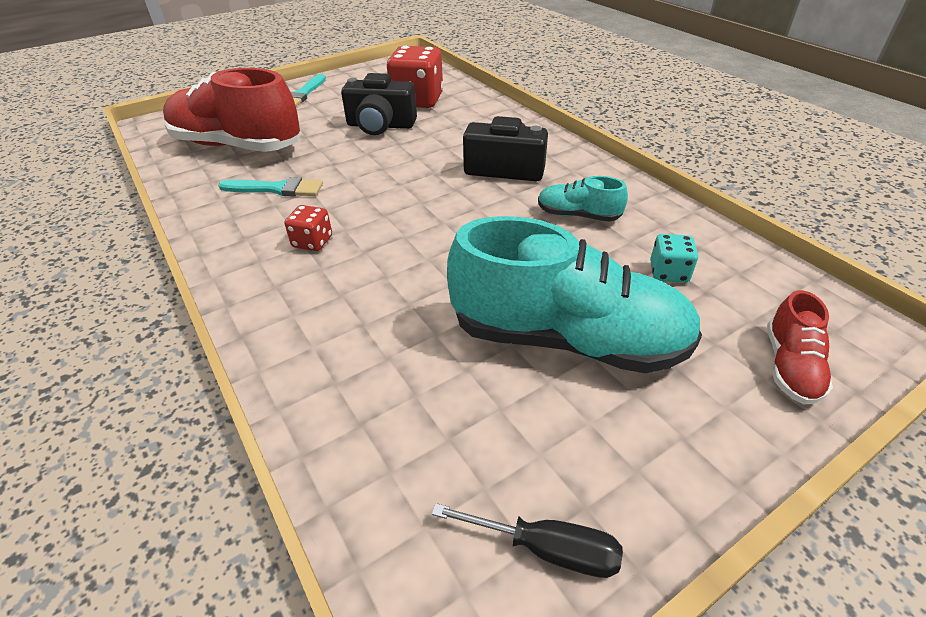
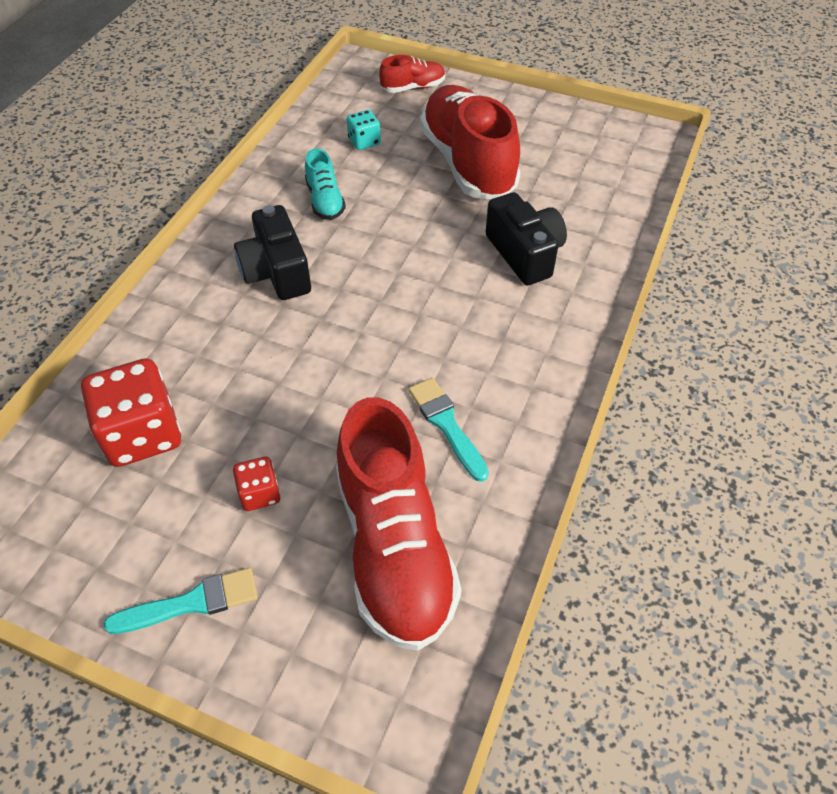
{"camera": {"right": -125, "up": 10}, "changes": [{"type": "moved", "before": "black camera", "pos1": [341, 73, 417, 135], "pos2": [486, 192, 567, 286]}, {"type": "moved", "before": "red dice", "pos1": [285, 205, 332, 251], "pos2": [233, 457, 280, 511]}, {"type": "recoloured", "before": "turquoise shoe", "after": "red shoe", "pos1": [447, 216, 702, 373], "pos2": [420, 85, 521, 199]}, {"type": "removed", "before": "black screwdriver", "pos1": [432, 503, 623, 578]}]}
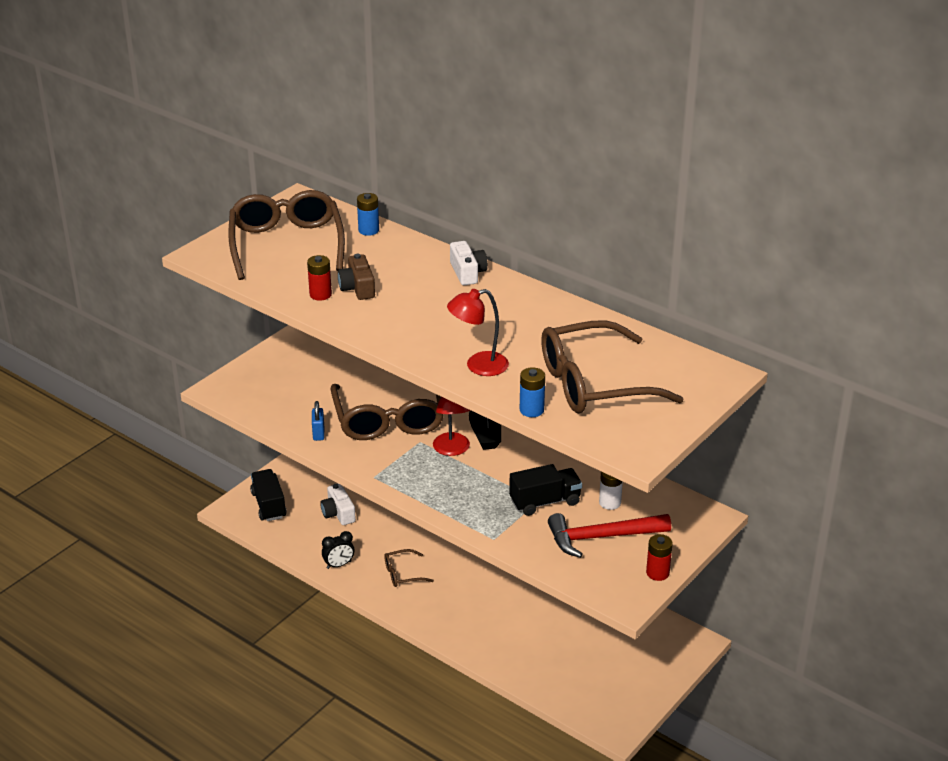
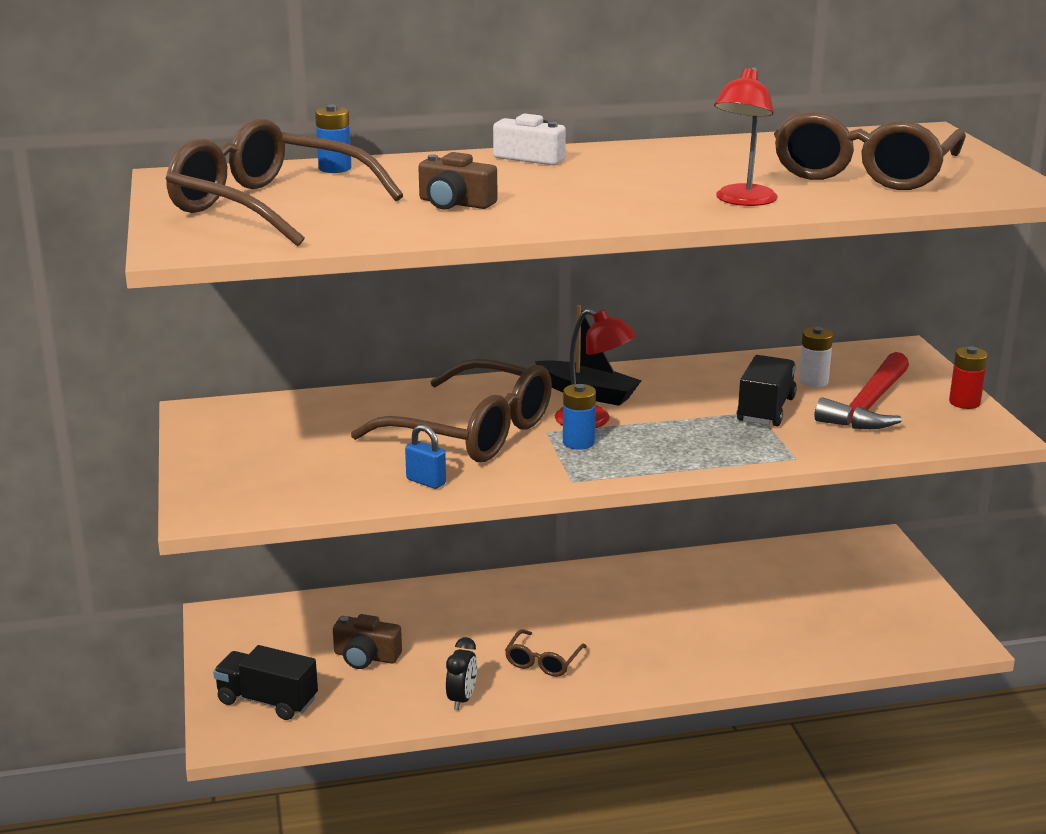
{"camera": {"right": -50, "up": -10}, "changes": [{"type": "removed", "before": "red battery", "pos1": [307, 255, 332, 301]}, {"type": "moved", "before": "blue battery", "pos1": [520, 367, 545, 417], "pos2": [563, 384, 596, 450]}, {"type": "recoloured", "before": "white camera", "after": "brown camera", "pos1": [320, 484, 356, 525], "pos2": [333, 614, 402, 669]}]}
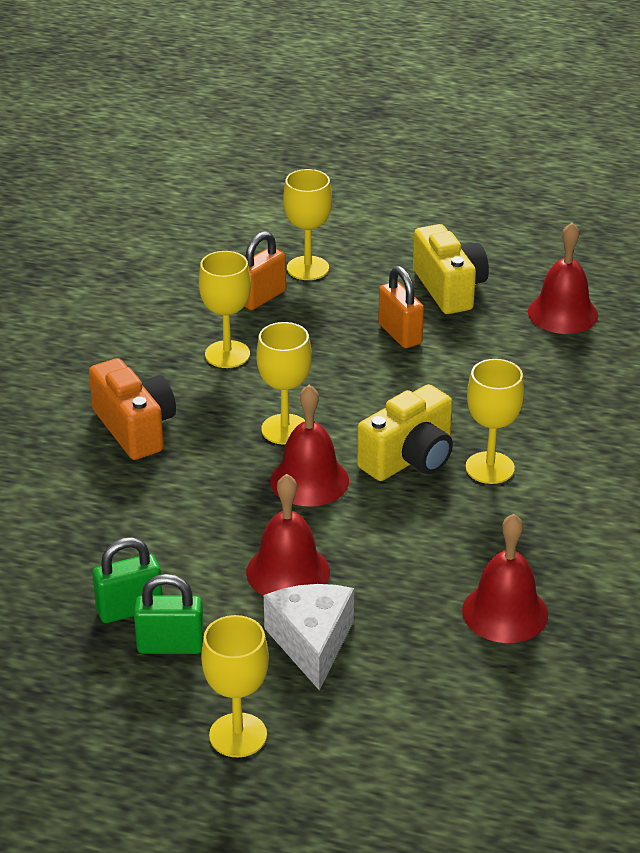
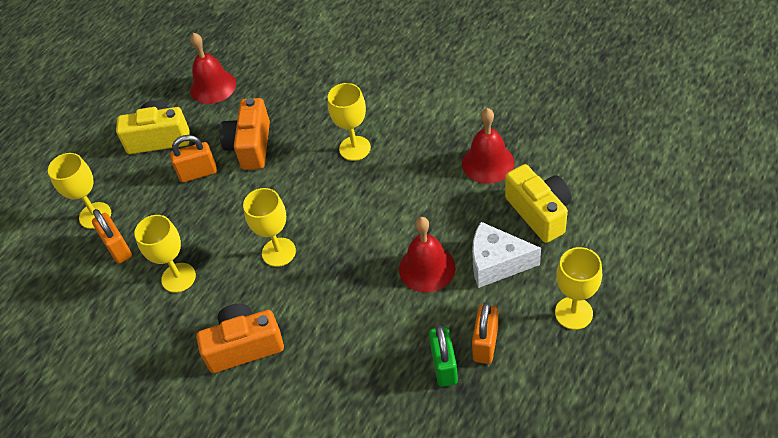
{"camera": {"right": -70, "up": 15}, "changes": [{"type": "moved", "before": "yellow camera", "pos1": [357, 384, 453, 481], "pos2": [505, 164, 572, 243]}, {"type": "removed", "before": "red bell", "pos1": [270, 385, 349, 507]}, {"type": "recoloured", "before": "green padlock", "after": "orange padlock", "pos1": [134, 574, 204, 654], "pos2": [472, 302, 498, 364]}, {"type": "added", "after": "orange camera", "pos2": [220, 98, 270, 170]}]}
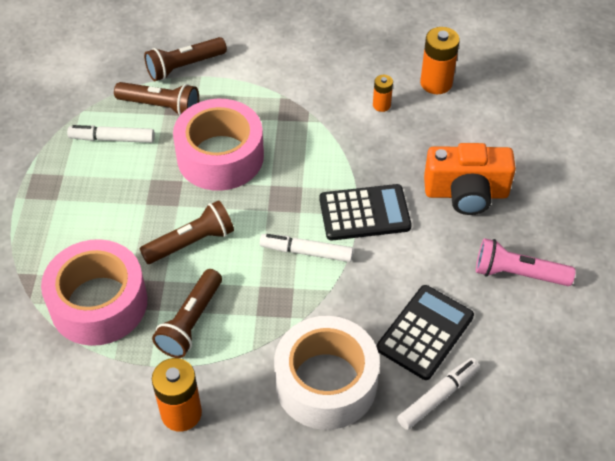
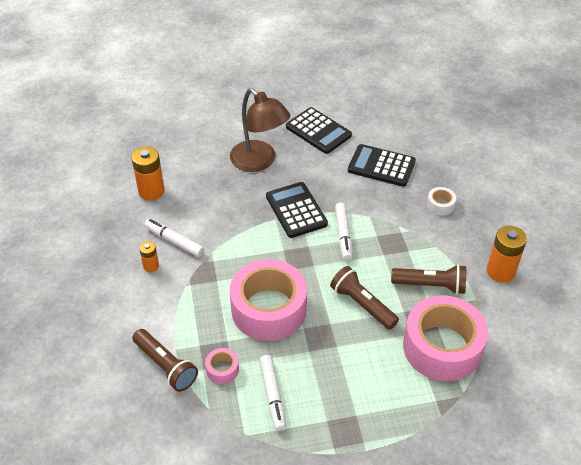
{"camera": {"right": -105, "up": -5}, "changes": [{"type": "moved", "before": "orange battery", "pos1": [373, 75, 393, 112], "pos2": [139, 241, 159, 272]}, {"type": "replaced", "before": "brown flashlight", "after": "pink tape", "pos1": [114, 82, 199, 116], "pos2": [205, 348, 239, 384]}, {"type": "replaced", "before": "orange camera", "after": "brown lamp", "pos1": [424, 143, 516, 215], "pos2": [230, 88, 290, 172]}, {"type": "replaced", "before": "pink flashlight", "after": "black calculator", "pos1": [476, 238, 576, 286], "pos2": [286, 107, 352, 154]}, {"type": "resized", "before": "white tape", "pos1": [274, 316, 380, 430], "pos2": [427, 187, 456, 216], "scale": 0.41}, {"type": "moved", "before": "white marker", "pos1": [397, 358, 480, 430], "pos2": [144, 219, 205, 257]}]}
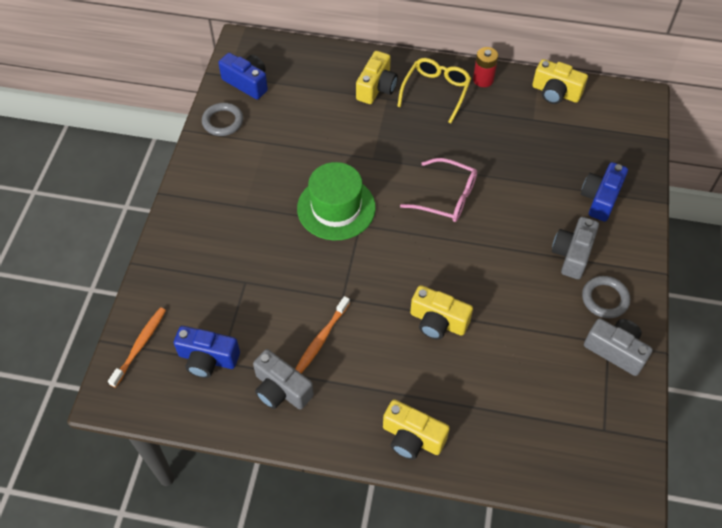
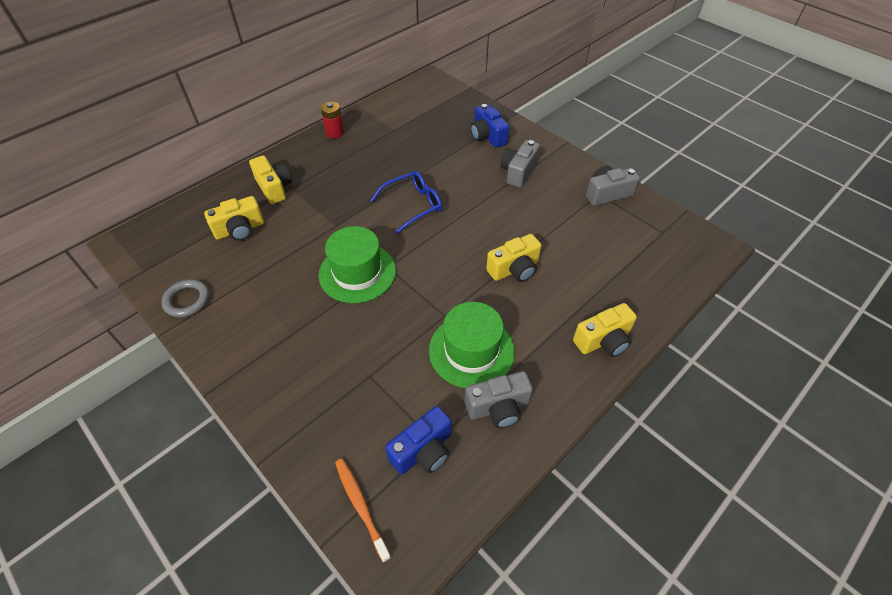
{"camera": {"right": -55, "up": -5}, "changes": [{"type": "removed", "before": "blue camera", "pos1": [218, 53, 268, 99]}, {"type": "removed", "before": "yellow glasses", "pos1": [397, 58, 471, 123]}, {"type": "moved", "before": "yellow camera", "pos1": [532, 59, 588, 104], "pos2": [204, 196, 264, 241]}, {"type": "recoloured", "before": "pink glasses", "after": "blue glasses", "pos1": [400, 158, 477, 222], "pos2": [370, 171, 442, 234]}, {"type": "turned", "before": "grey camera", "pos1": [552, 217, 599, 279], "pos2": [500, 140, 540, 188], "turn": 60}, {"type": "removed", "before": "grey ring", "pos1": [582, 276, 630, 318]}, {"type": "replaced", "before": "orange toothbrush", "after": "green hat", "pos1": [296, 296, 350, 373], "pos2": [429, 302, 515, 388]}]}
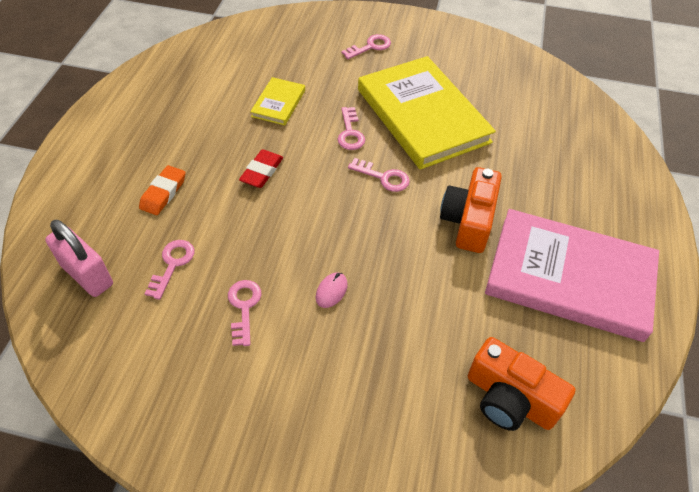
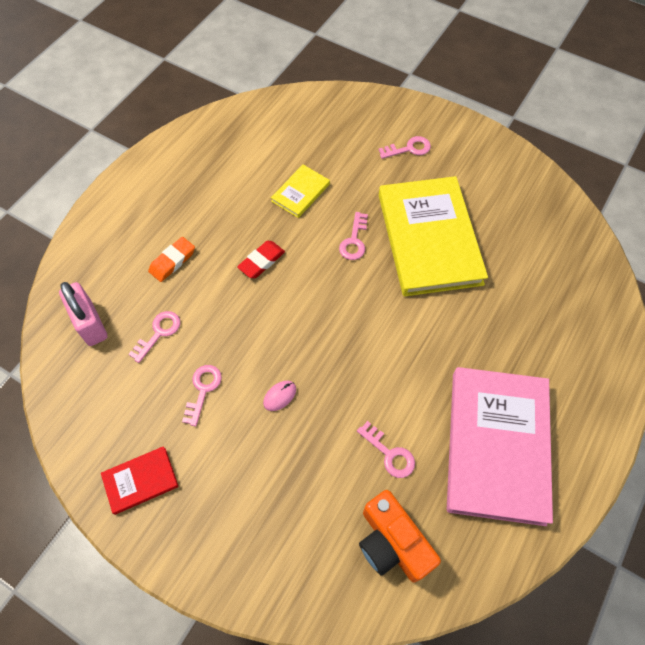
{"camera": {"right": 20, "up": 10}, "changes": [{"type": "moved", "before": "pink key", "pos1": [348, 158, 410, 192], "pos2": [357, 421, 415, 478]}, {"type": "removed", "before": "orange camera", "pos1": [440, 167, 502, 253]}, {"type": "turned", "before": "pink book", "pos1": [485, 209, 659, 342], "pos2": [447, 367, 553, 526], "turn": 60}, {"type": "added", "after": "red book", "pos2": [101, 446, 179, 515]}]}
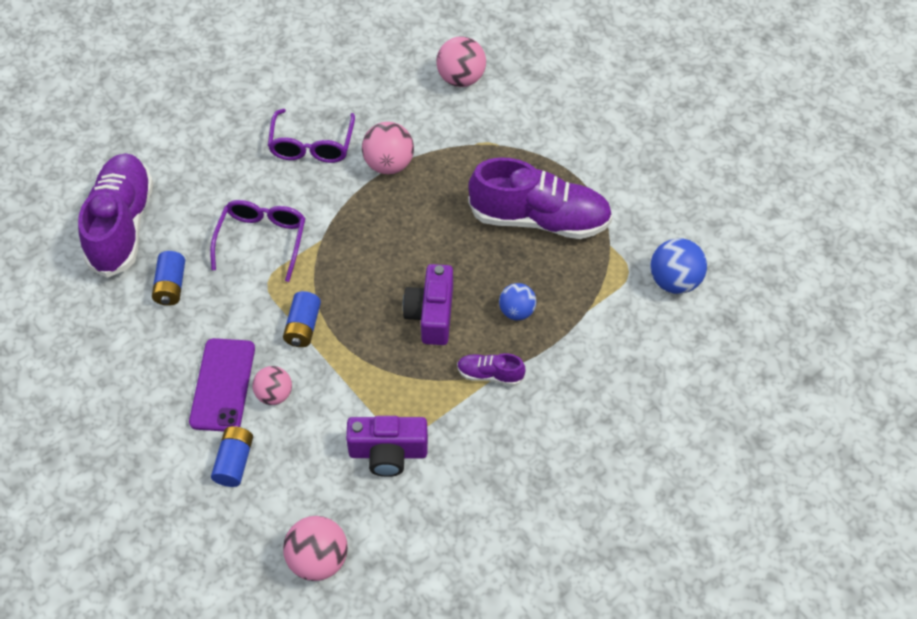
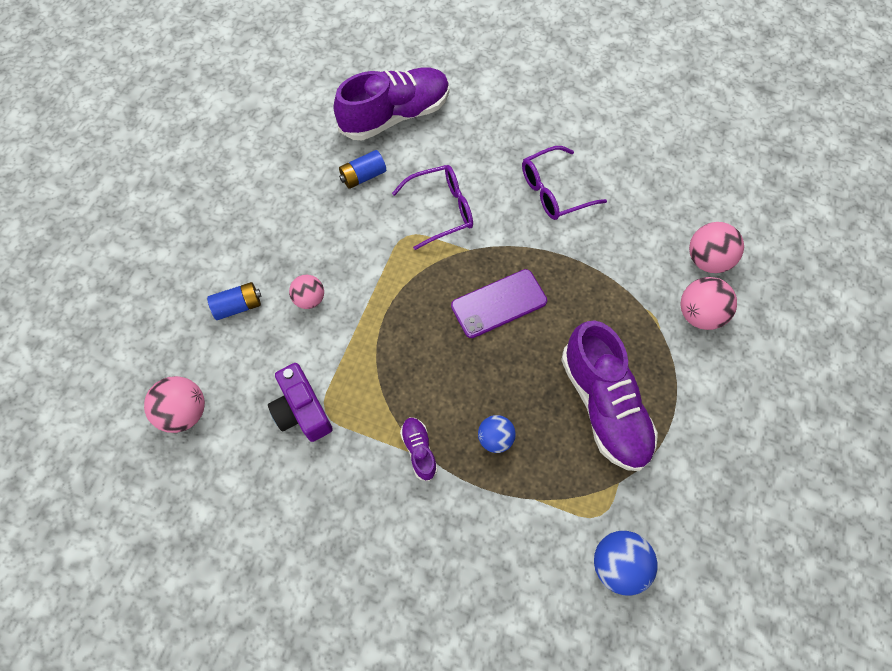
{"camera": {"right": 60, "up": 10}, "changes": [{"type": "moved", "before": "pink ball", "pos1": [362, 122, 414, 174], "pos2": [681, 277, 737, 330]}, {"type": "removed", "before": "purple camera", "pos1": [403, 264, 453, 345]}, {"type": "removed", "before": "blue battery", "pos1": [283, 291, 321, 347]}, {"type": "moved", "before": "purple phone", "pos1": [189, 338, 255, 432], "pos2": [451, 269, 547, 338]}]}
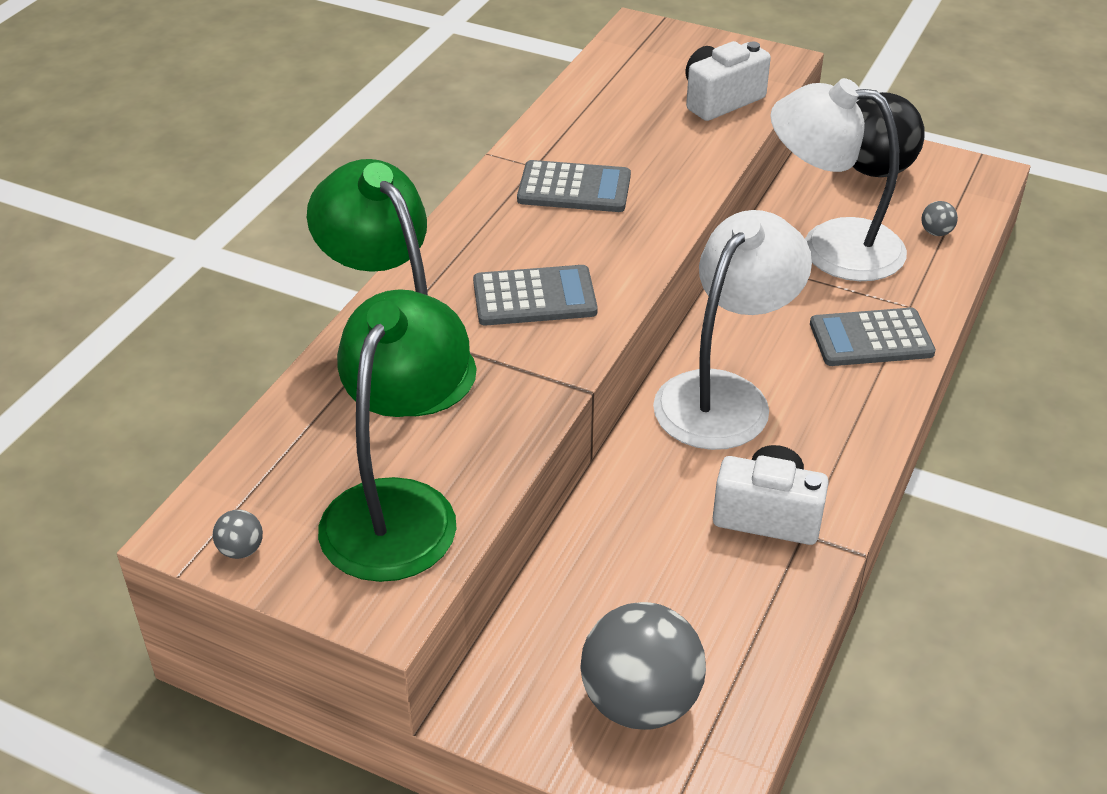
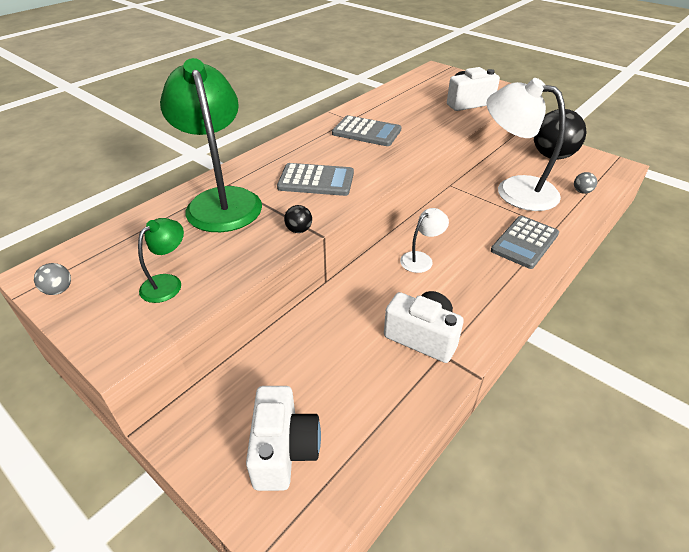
{"camera": {"right": 15, "up": 0}, "changes": [{"type": "resized", "before": "white lamp", "pos1": [653, 210, 812, 450], "pos2": [400, 208, 449, 273], "scale": 0.45}, {"type": "resized", "before": "green lamp", "pos1": [318, 289, 470, 582], "pos2": [138, 218, 184, 303], "scale": 0.45}, {"type": "turned", "before": "grey calculator", "pos1": [810, 308, 936, 366], "pos2": [491, 216, 559, 269], "turn": -60}, {"type": "replaced", "before": "grey ball", "after": "white camera", "pos1": [580, 602, 706, 730], "pos2": [246, 386, 321, 491]}, {"type": "added", "after": "black ball", "pos2": [284, 205, 312, 233]}]}
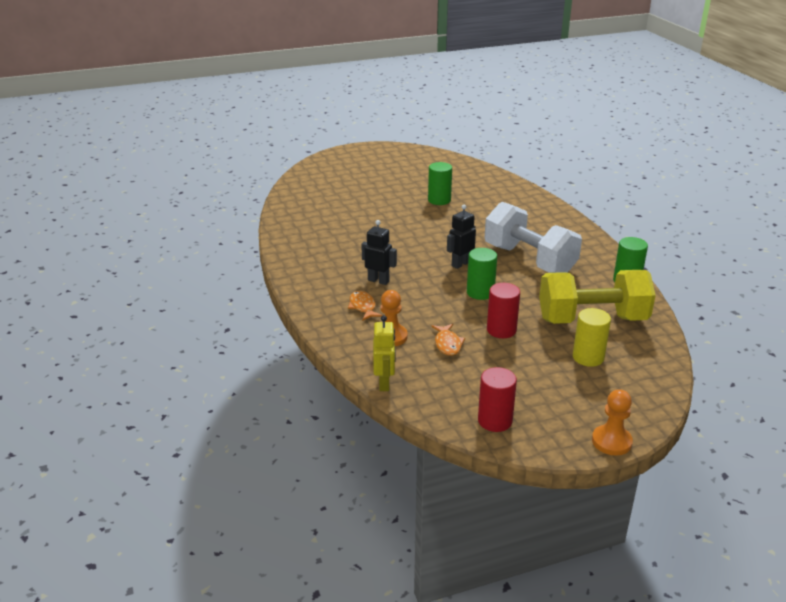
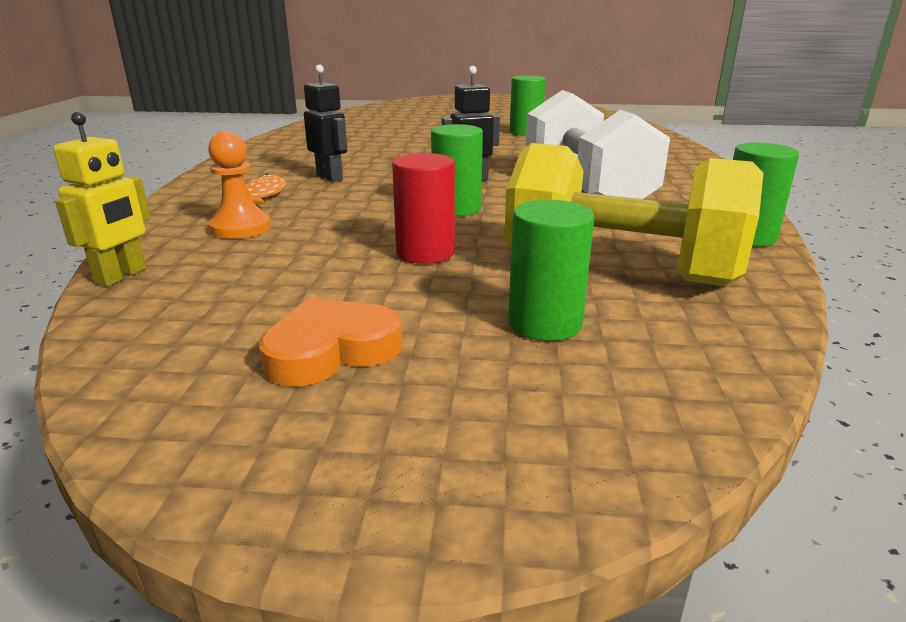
{"camera": {"right": 25, "up": -5}, "changes": [{"type": "recoloured", "before": "yellow cylinder", "after": "green cylinder", "pos1": [573, 308, 611, 367], "pos2": [508, 200, 594, 341]}, {"type": "removed", "before": "orange fish", "pos1": [431, 324, 465, 356]}, {"type": "removed", "before": "red cylinder", "pos1": [478, 367, 517, 432]}, {"type": "removed", "before": "orange pawn", "pos1": [592, 389, 633, 456]}, {"type": "added", "after": "orange heart", "pos2": [259, 298, 402, 387]}]}
